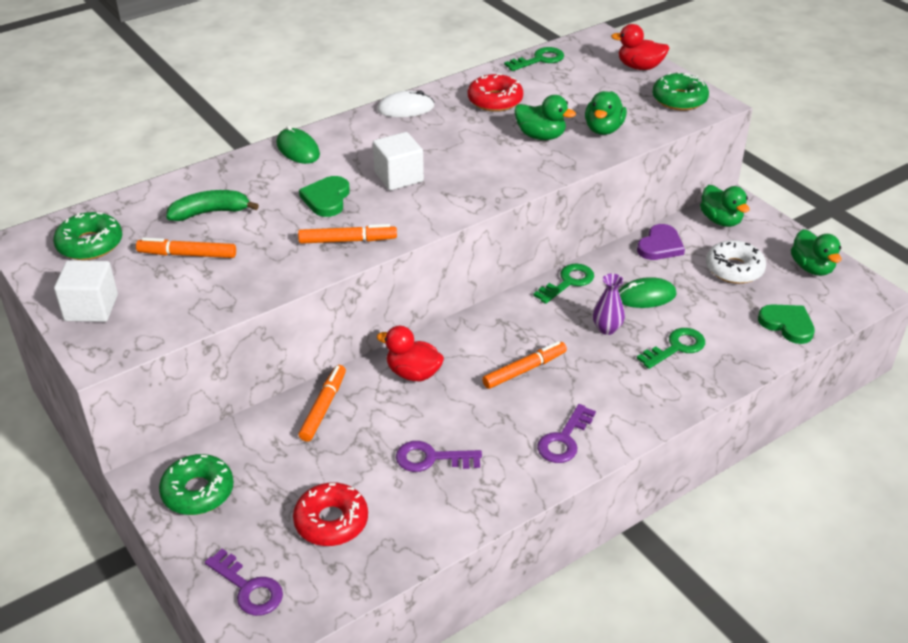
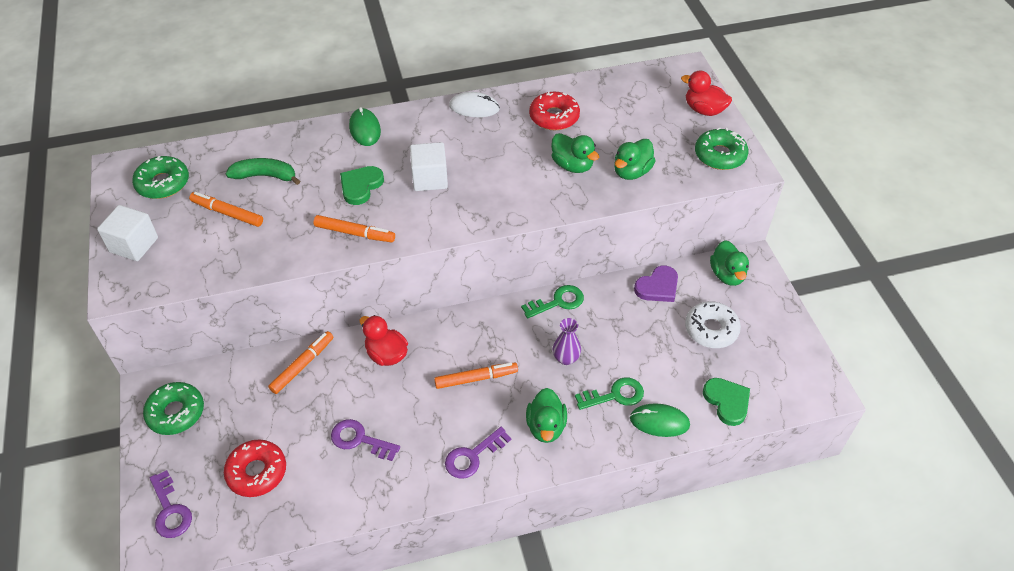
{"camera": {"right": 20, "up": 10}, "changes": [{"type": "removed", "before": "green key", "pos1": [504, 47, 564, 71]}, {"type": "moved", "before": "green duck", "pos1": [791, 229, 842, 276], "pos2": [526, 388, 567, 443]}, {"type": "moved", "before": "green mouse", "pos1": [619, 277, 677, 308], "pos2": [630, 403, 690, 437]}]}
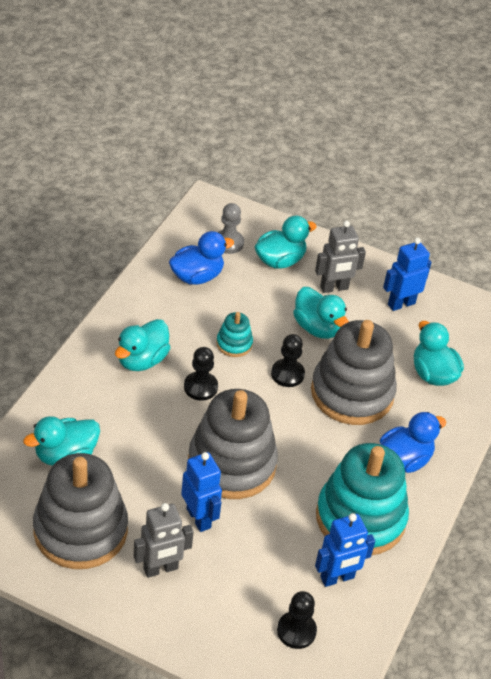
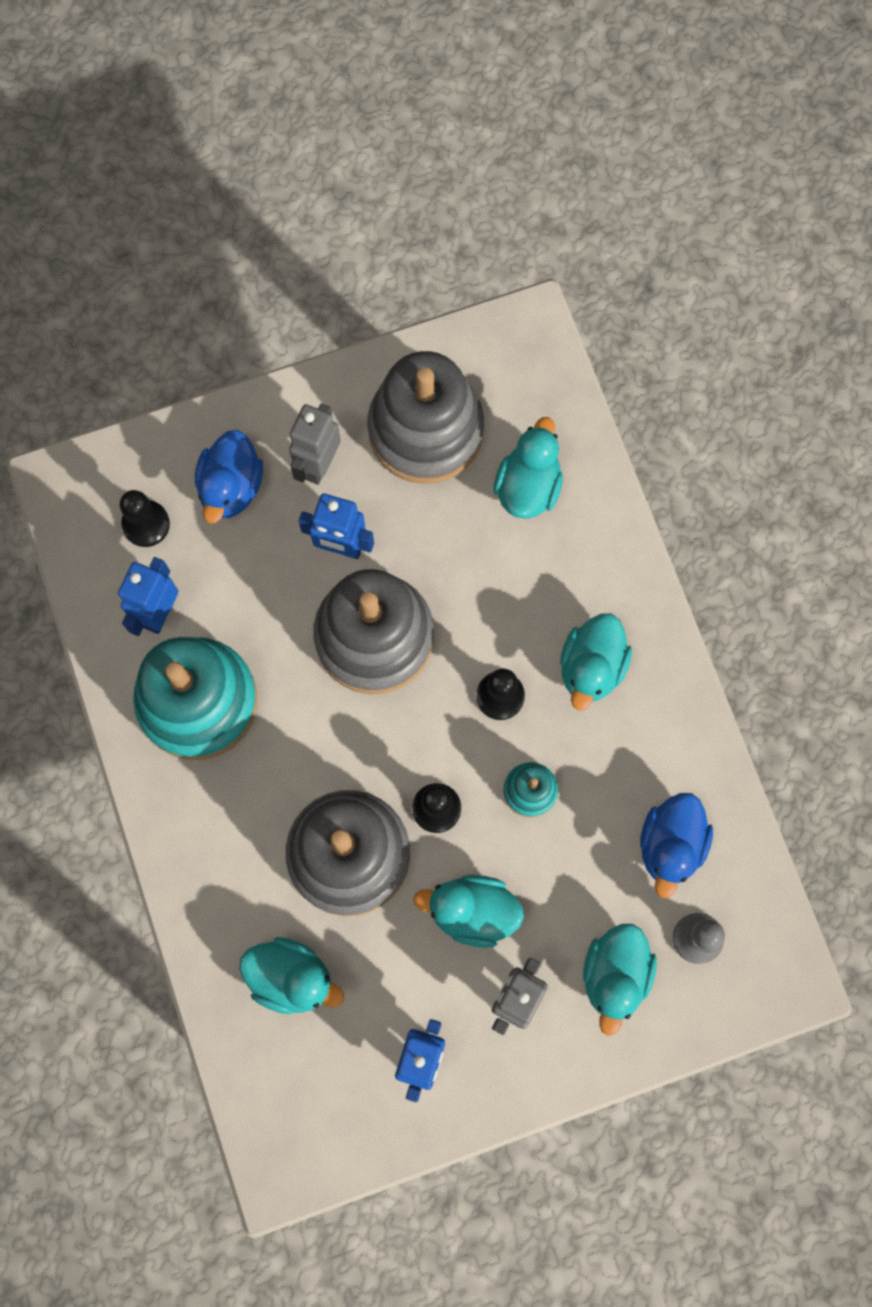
{"camera": {"right": 140, "up": 30}, "changes": [{"type": "turned", "before": "turquoise duck", "pos1": [115, 319, 171, 371], "pos2": [560, 613, 632, 710], "turn": -150}, {"type": "moved", "before": "blue duck", "pos1": [380, 412, 446, 473], "pos2": [195, 430, 263, 524]}]}
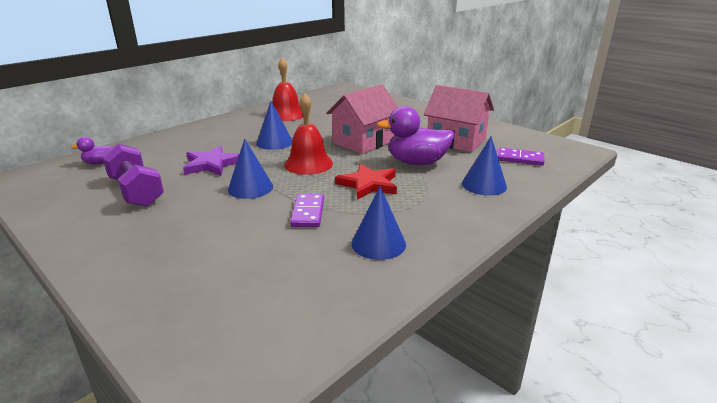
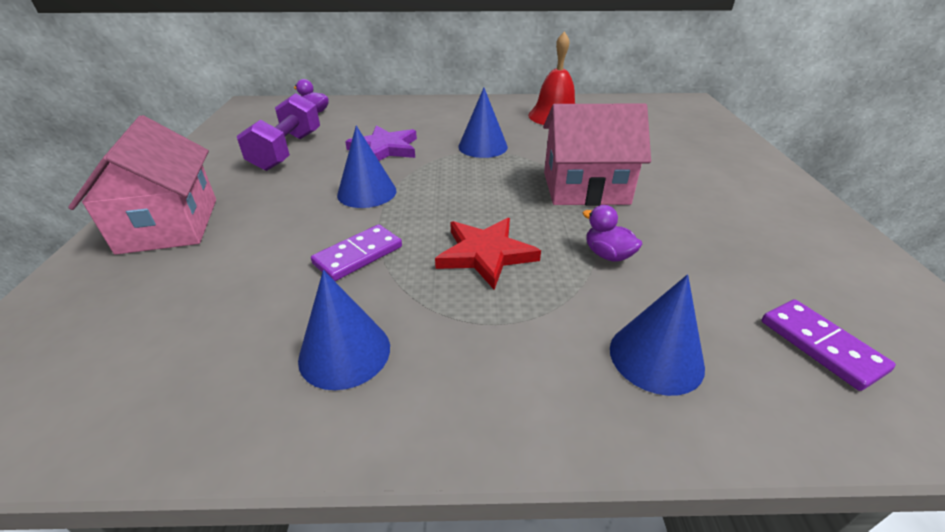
{"camera": {"right": 45, "up": 10}, "changes": [{"type": "moved", "before": "pink house", "pos1": [424, 85, 494, 152], "pos2": [68, 115, 216, 255]}, {"type": "removed", "before": "red bell", "pos1": [284, 93, 333, 175]}, {"type": "resized", "before": "purple duck", "pos1": [377, 106, 454, 165], "pos2": [583, 205, 642, 262], "scale": 0.5}]}
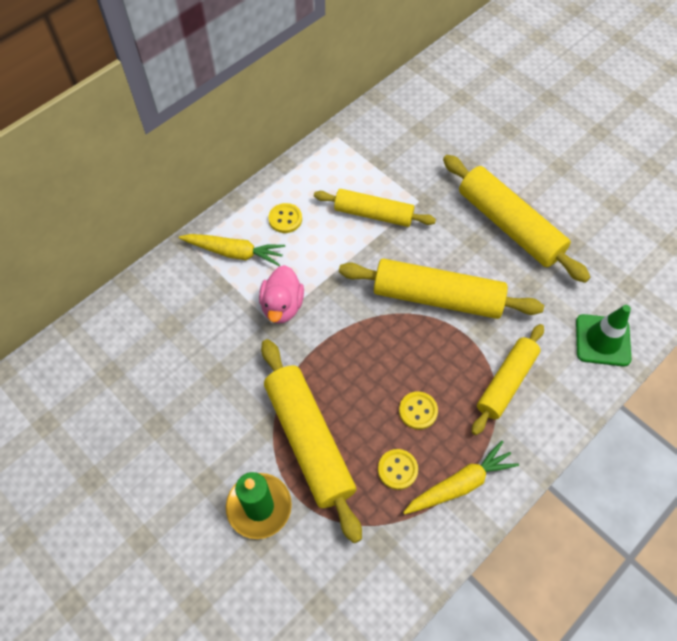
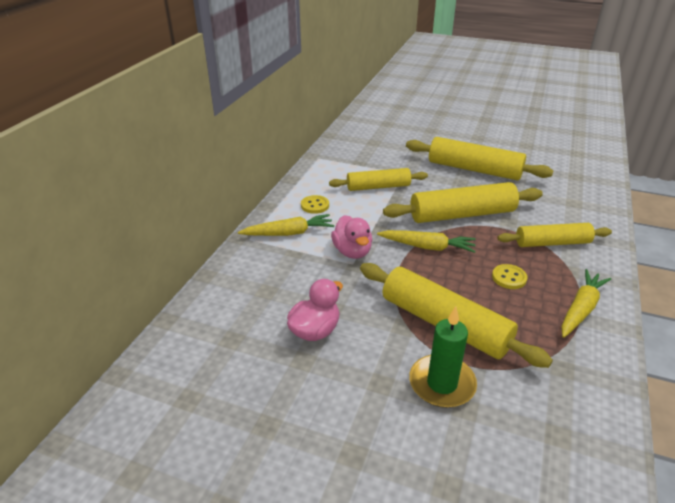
{"camera": {"right": -25, "up": -25}, "changes": [{"type": "removed", "before": "green traffic cone", "pos1": [576, 305, 631, 367]}, {"type": "turned", "before": "yellow rolling pin", "pos1": [472, 324, 544, 435], "pos2": [498, 223, 612, 247], "turn": 75}, {"type": "removed", "before": "yellow button", "pos1": [378, 449, 418, 490]}, {"type": "added", "after": "yellow carrot", "pos2": [377, 230, 476, 253]}, {"type": "added", "after": "pink duck", "pos2": [287, 279, 343, 341]}]}
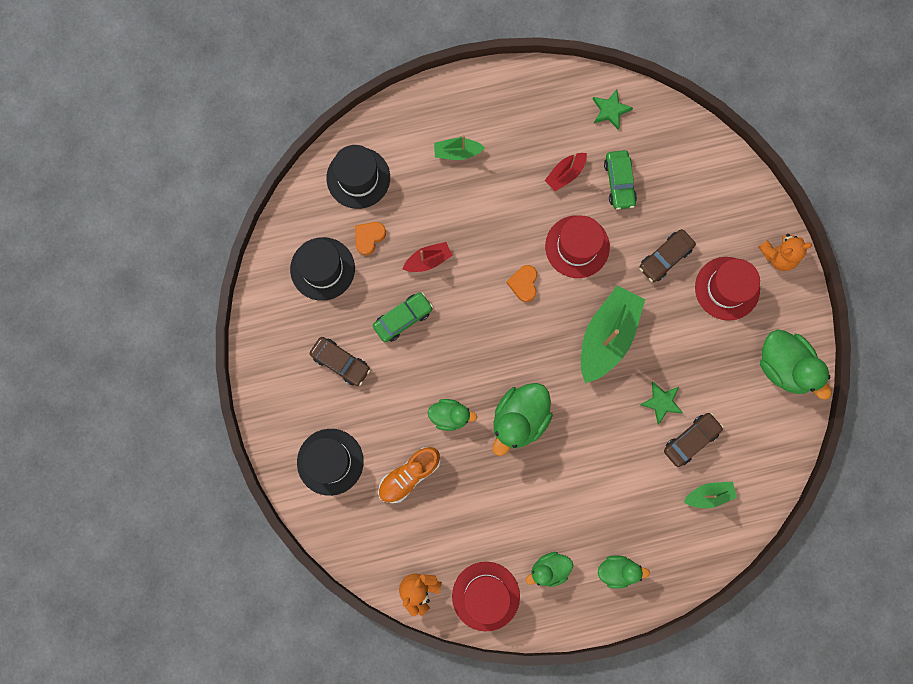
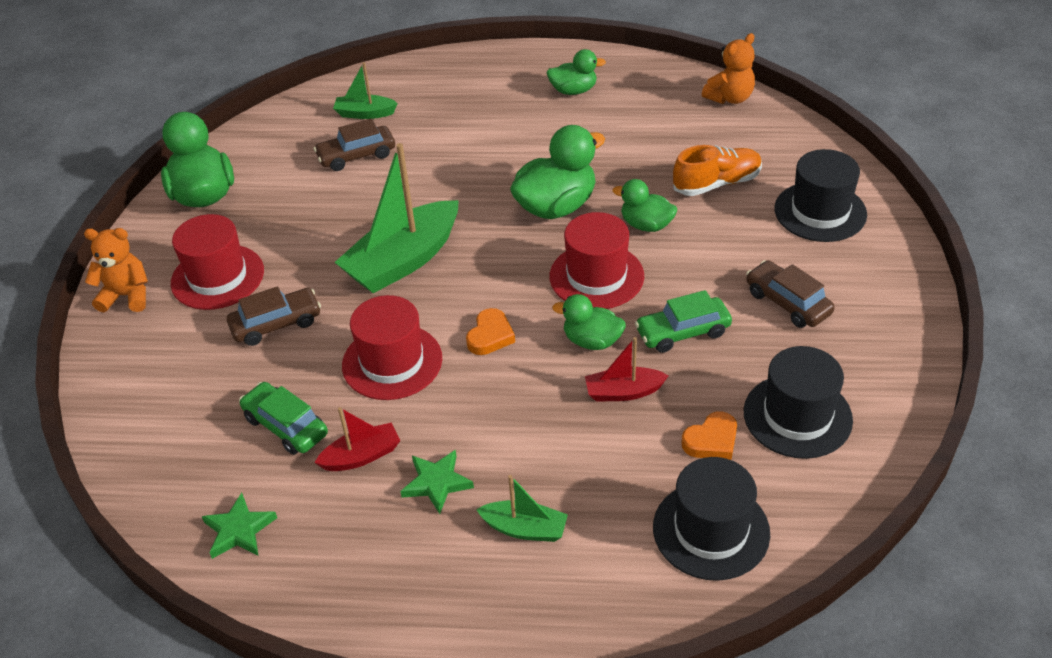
{"camera": {"right": -160, "up": -35}, "changes": [{"type": "turned", "before": "green car", "pos1": [604, 150, 637, 210], "pos2": [239, 382, 328, 455], "turn": -60}, {"type": "moved", "before": "green star", "pos1": [640, 382, 683, 424], "pos2": [400, 450, 474, 514]}, {"type": "moved", "before": "green duck", "pos1": [598, 555, 650, 589], "pos2": [552, 294, 626, 350]}, {"type": "moved", "before": "red hat", "pos1": [452, 562, 520, 632], "pos2": [550, 212, 644, 309]}]}
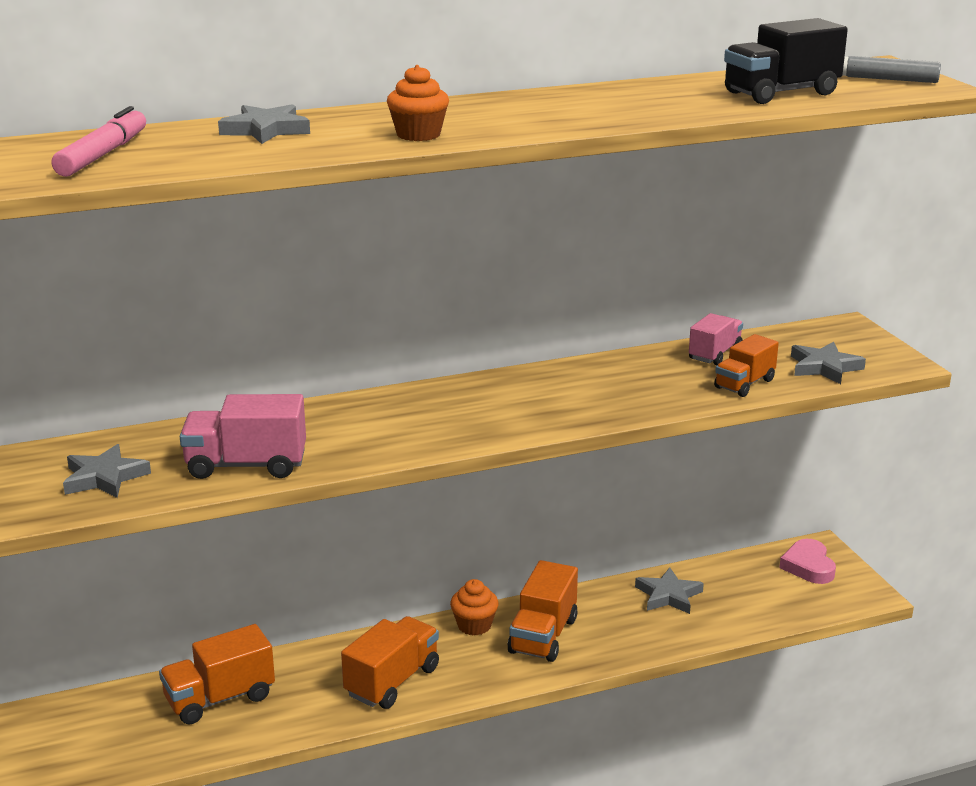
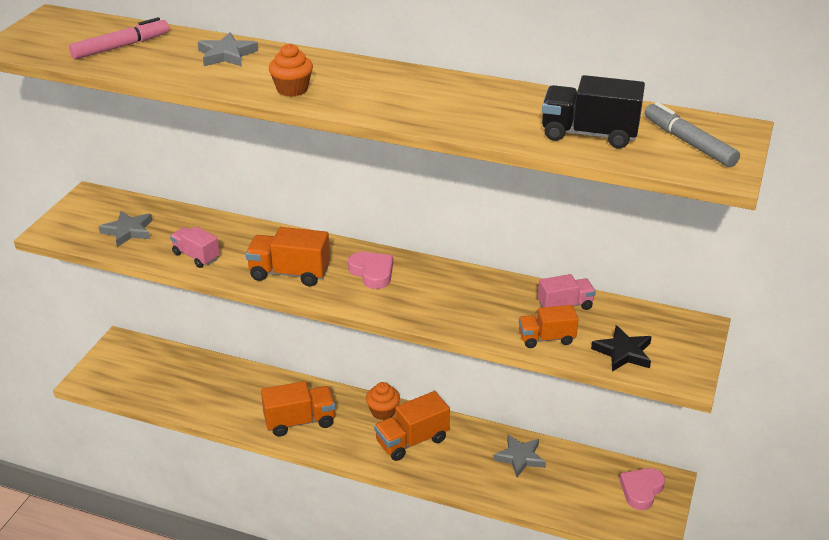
{"camera": {"right": 40, "up": 10}, "changes": [{"type": "recoloured", "before": "grey star", "after": "black star", "pos1": [791, 342, 866, 384], "pos2": [591, 325, 652, 372]}, {"type": "resized", "before": "pink truck", "pos1": [180, 394, 306, 479], "pos2": [170, 226, 220, 268], "scale": 0.66}, {"type": "moved", "before": "orange truck", "pos1": [159, 624, 275, 725], "pos2": [246, 227, 330, 286]}, {"type": "added", "after": "pink heart", "pos2": [348, 252, 393, 289]}]}
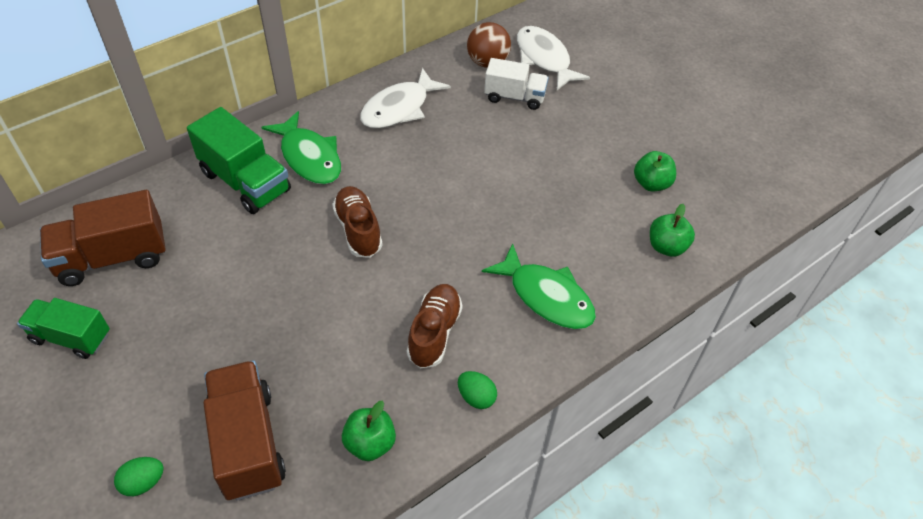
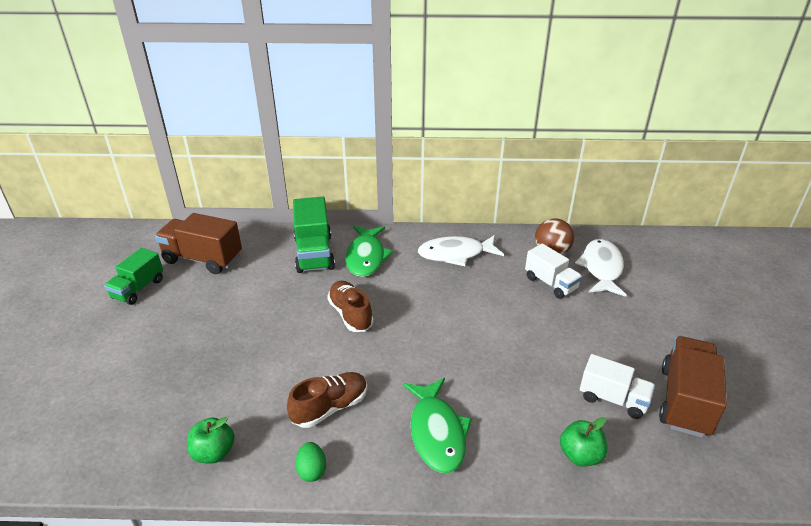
{"camera": {"right": 40, "up": -15}, "changes": [{"type": "replaced", "before": "green apple", "after": "white truck", "pos1": [634, 151, 676, 191], "pos2": [580, 354, 655, 419]}, {"type": "turned", "before": "brown shoe", "pos1": [332, 186, 382, 258], "pos2": [327, 281, 374, 332], "turn": -45}, {"type": "turned", "before": "green truck", "pos1": [17, 298, 110, 359], "pos2": [104, 248, 163, 305], "turn": -120}, {"type": "moved", "before": "brown truck", "pos1": [203, 361, 286, 501], "pos2": [659, 336, 727, 438]}, {"type": "removed", "before": "green egg", "pos1": [114, 457, 164, 496]}]}
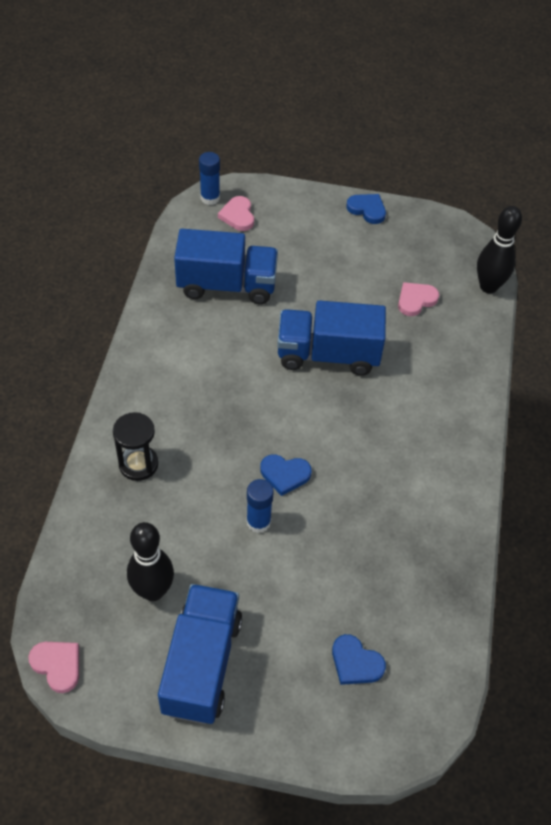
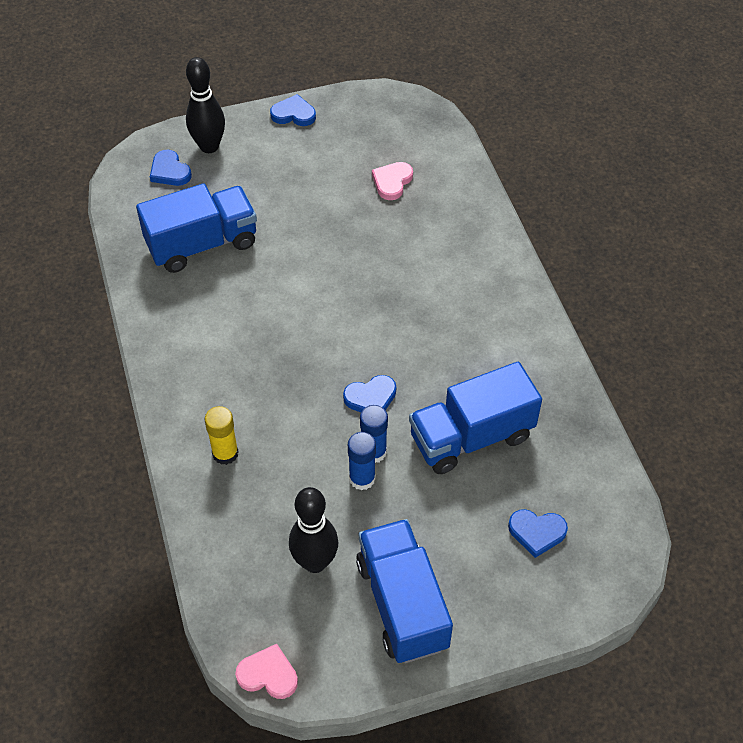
{"camera": {"right": -25, "up": 0}, "changes": [{"type": "moved", "before": "blue glue stick", "pos1": [199, 152, 220, 205], "pos2": [348, 432, 376, 490]}, {"type": "recoloured", "before": "pink heart", "after": "blue heart", "pos1": [218, 196, 254, 231], "pos2": [150, 150, 192, 186]}, {"type": "moved", "before": "black bowling pin", "pos1": [477, 206, 522, 293], "pos2": [186, 57, 225, 153]}, {"type": "moved", "before": "blue truck", "pos1": [277, 300, 386, 376], "pos2": [409, 362, 542, 474]}, {"type": "replaced", "before": "black hourglass", "after": "yellow glue stick", "pos1": [113, 412, 158, 481], "pos2": [205, 406, 239, 465]}]}
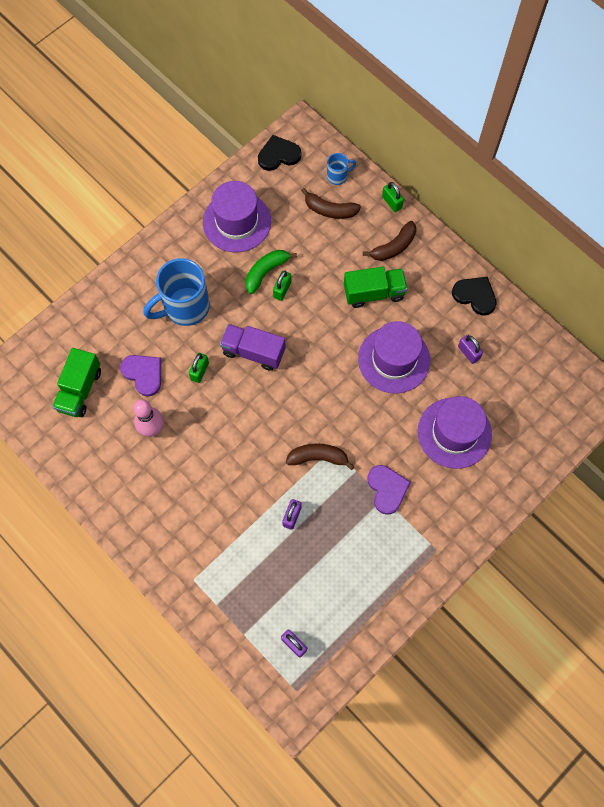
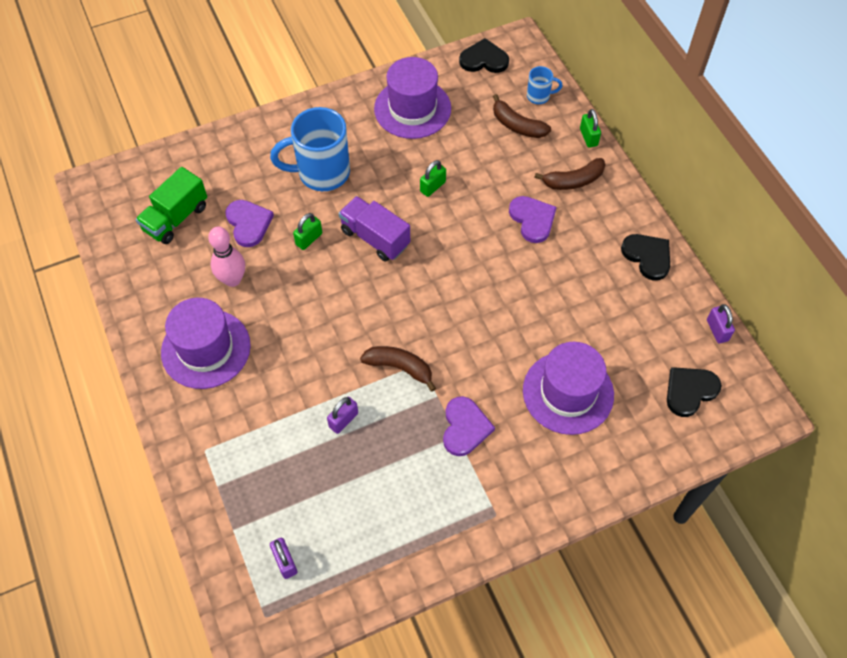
{"camera": {"right": 20, "up": -10}, "changes": [{"type": "removed", "before": "green banana", "pos1": [245, 250, 297, 294]}, {"type": "replaced", "before": "green truck", "after": "purple heart", "pos1": [344, 267, 407, 308], "pos2": [509, 196, 557, 243]}, {"type": "moved", "before": "purple hat", "pos1": [358, 321, 430, 394], "pos2": [161, 298, 251, 389]}, {"type": "moved", "before": "purple padlock", "pos1": [458, 335, 483, 364], "pos2": [707, 304, 735, 343]}, {"type": "added", "after": "black heart", "pos2": [667, 367, 722, 417]}]}
